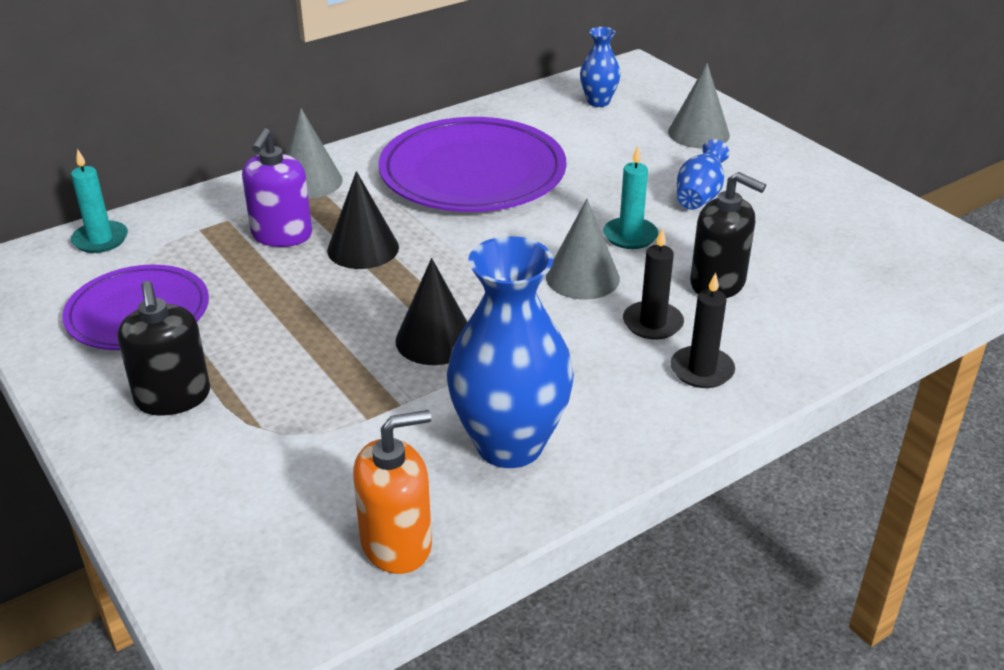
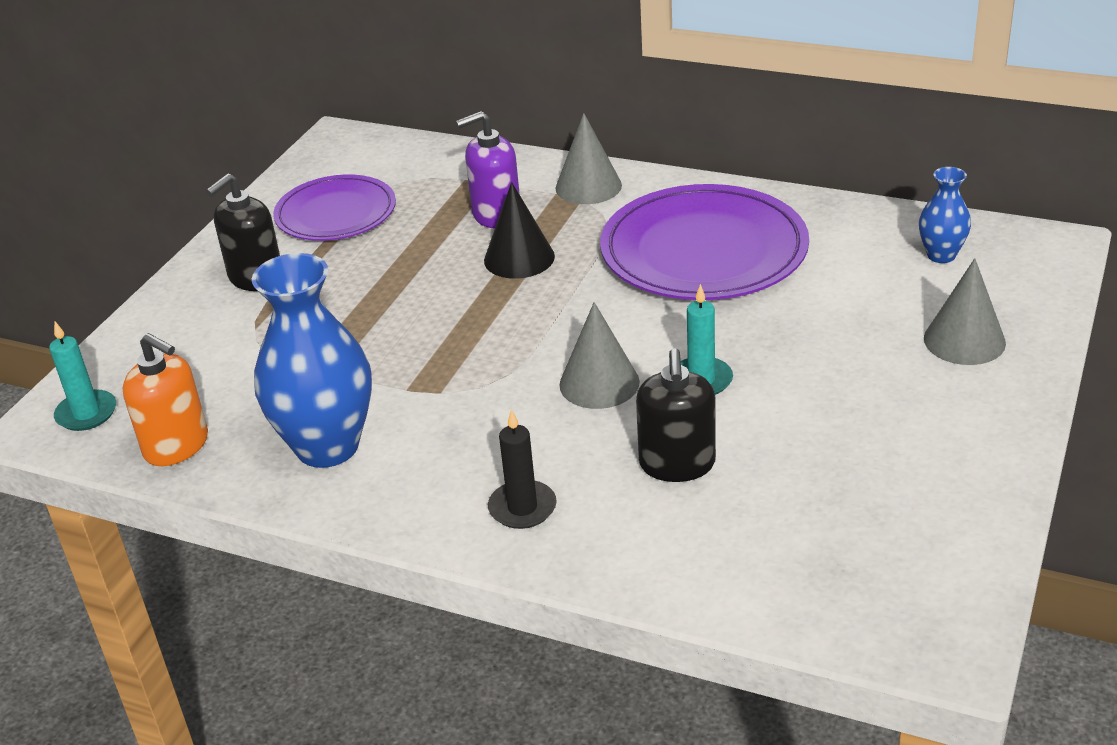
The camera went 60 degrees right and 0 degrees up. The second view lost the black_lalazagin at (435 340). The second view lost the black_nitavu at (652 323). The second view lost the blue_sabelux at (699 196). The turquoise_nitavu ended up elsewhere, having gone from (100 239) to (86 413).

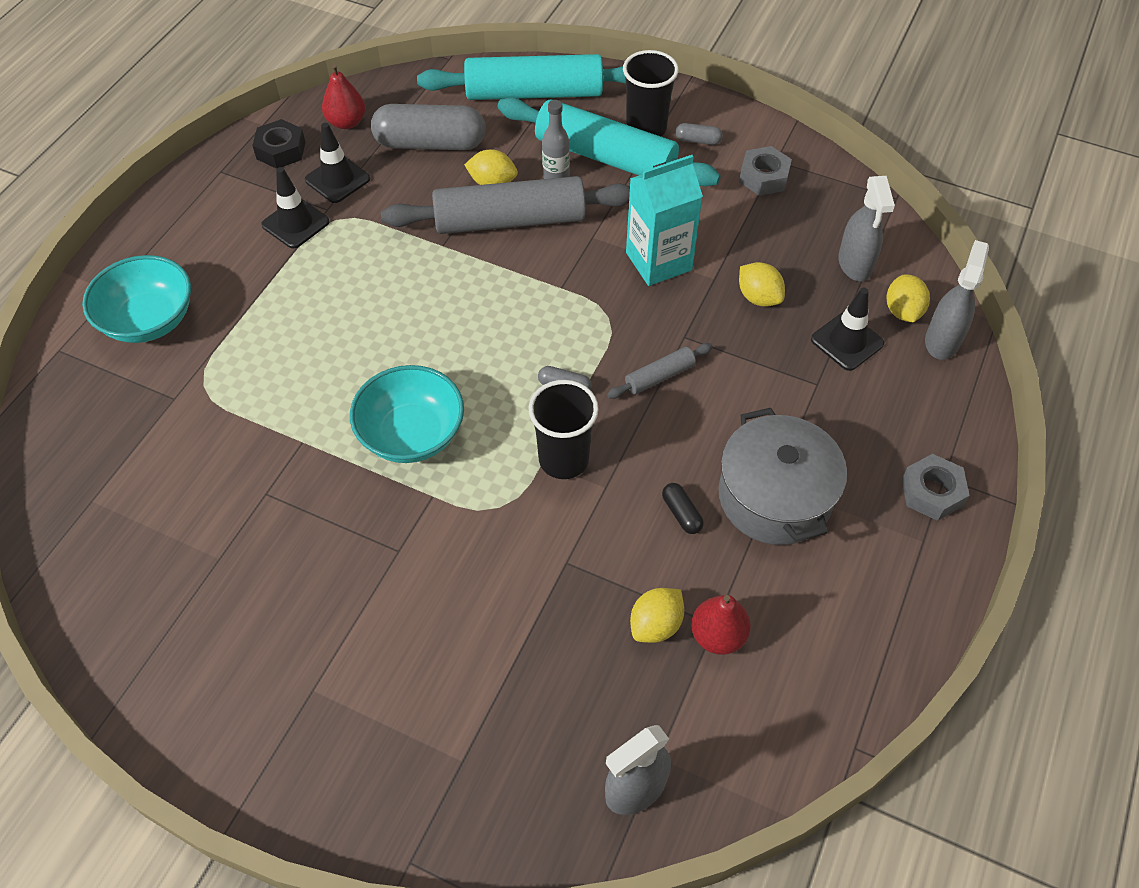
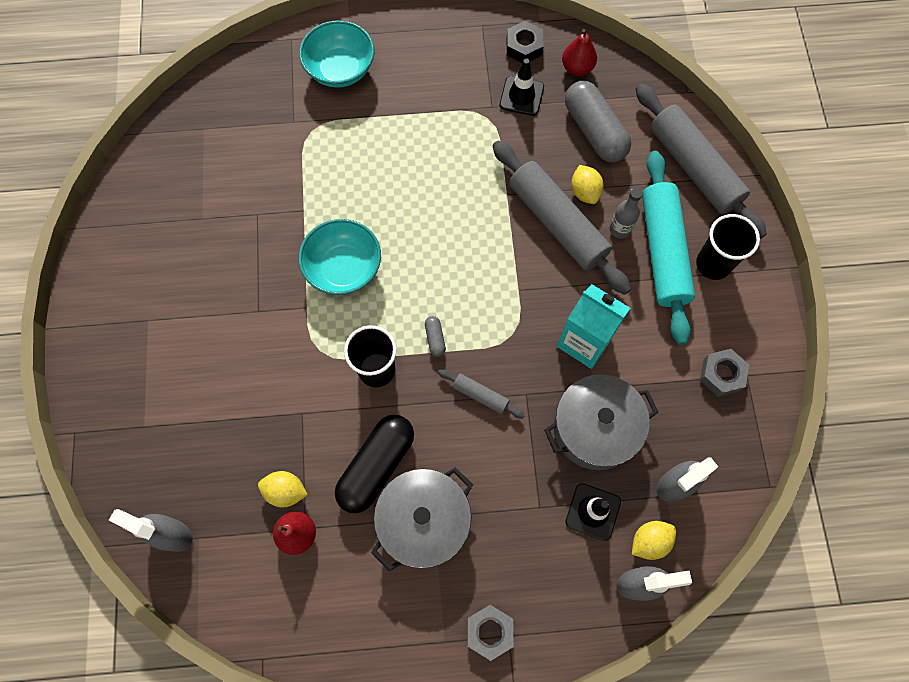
The camera went 60 degrees right and 15 degrees up. The second view lost the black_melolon at (295 223). The second view lost the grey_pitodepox at (698 140). Where the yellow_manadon stood at (758 297), the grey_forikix came to stand at (595 428). What was the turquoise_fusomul at (534 93) turned into the grey_fusomul at (693 168). The size of the black_pitodepox at (681 513) changed by a factor of 2.40.

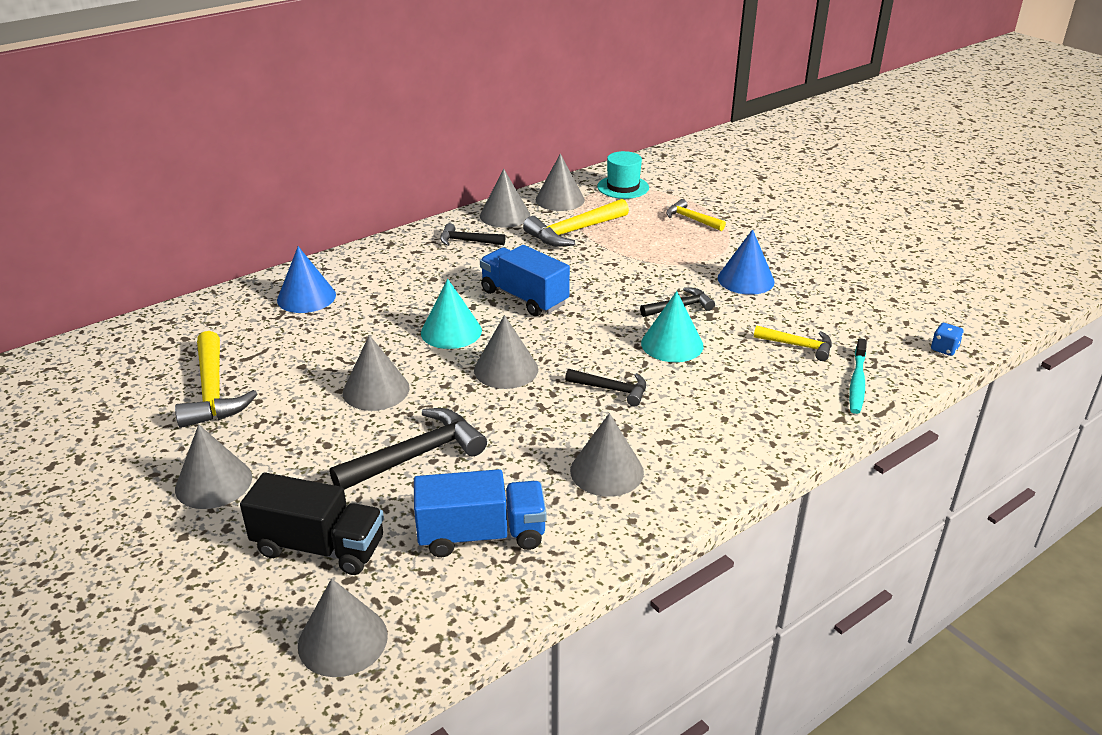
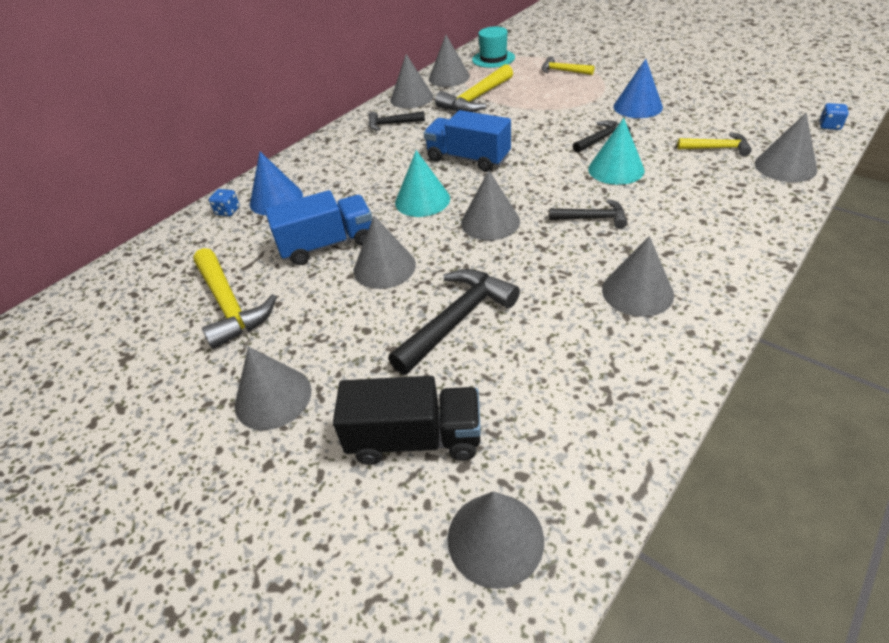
The camera went 10 degrees left and 10 degrees up. The second view gained the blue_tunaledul at (228 211). The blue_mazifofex ended up elsewhere, having gone from (481 535) to (327 244). Where the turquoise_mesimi stood at (857 382), the grey_lalazagin came to stand at (785 166).

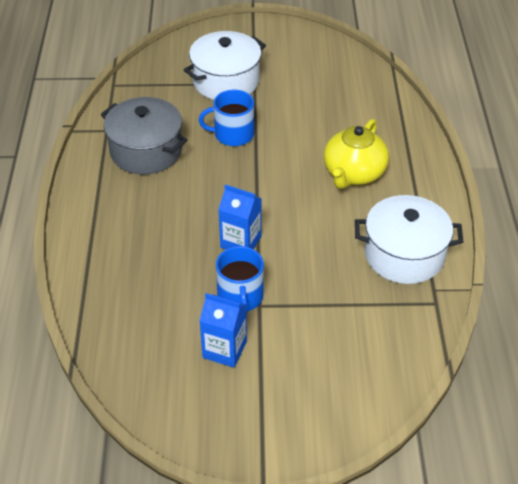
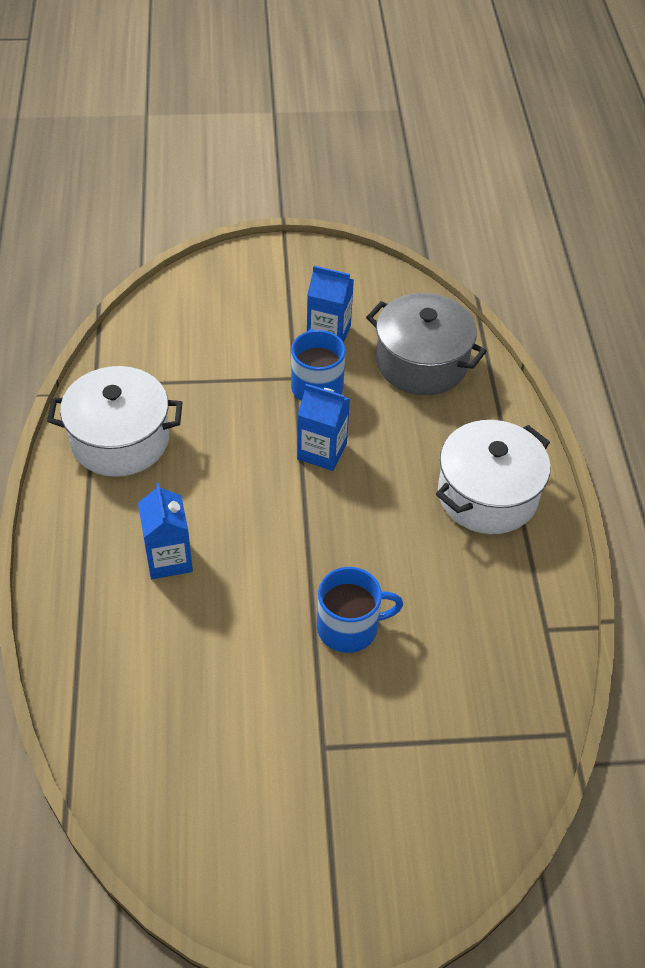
The camera went 175 degrees right and 5 degrees up. The grey_forikix ended up elsewhere, having gone from (146 151) to (421 362). The white_forikix ended up elsewhere, having gone from (226 81) to (487 495). Where the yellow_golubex stood at (353 174), the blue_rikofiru came to stand at (168 559).

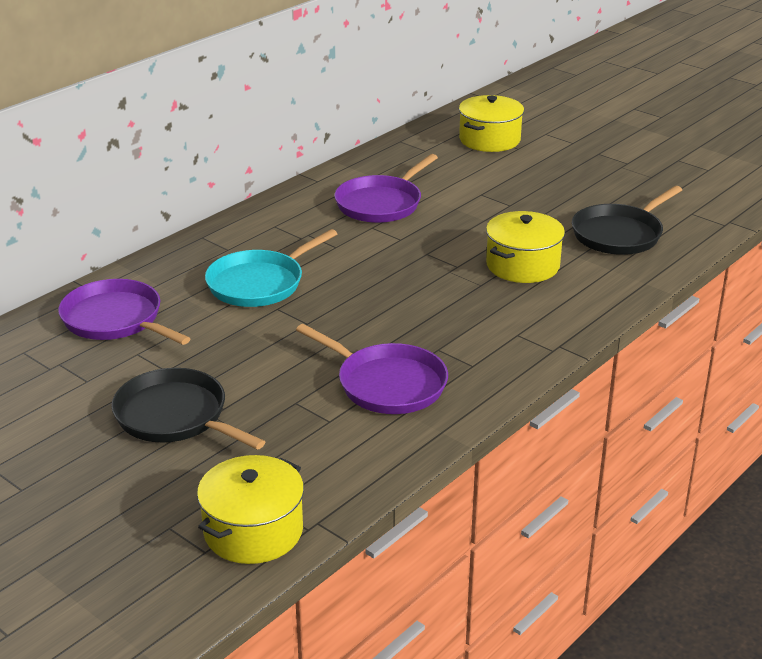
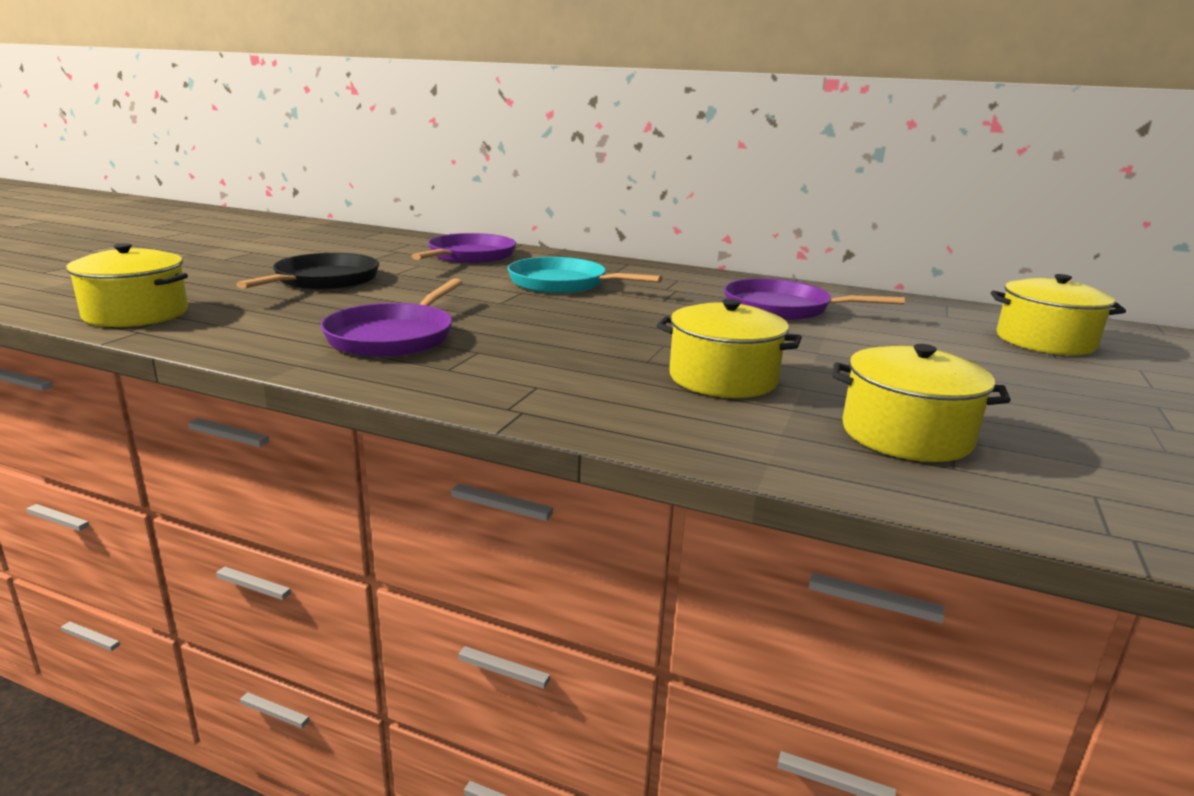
The camera went 70 degrees right and 10 degrees down. Where the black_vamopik stood at (619 234), the yellow_forikix came to stand at (906 434).

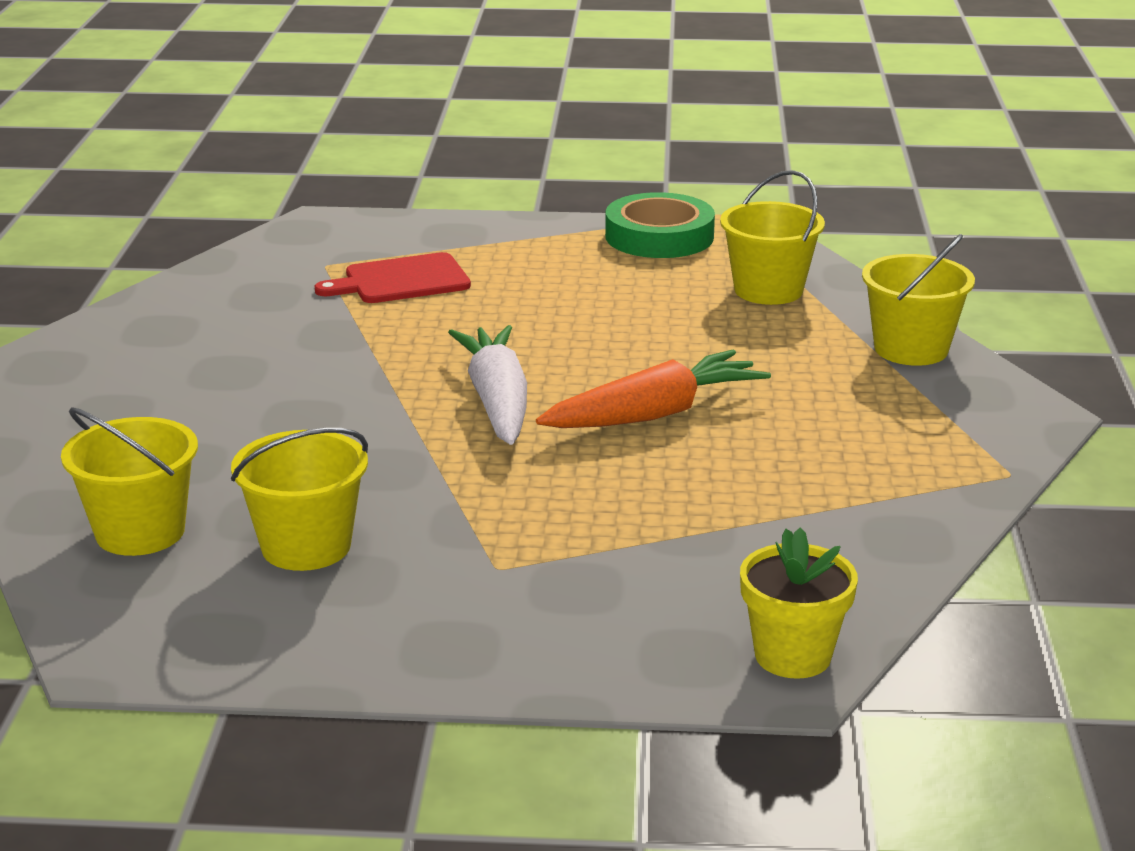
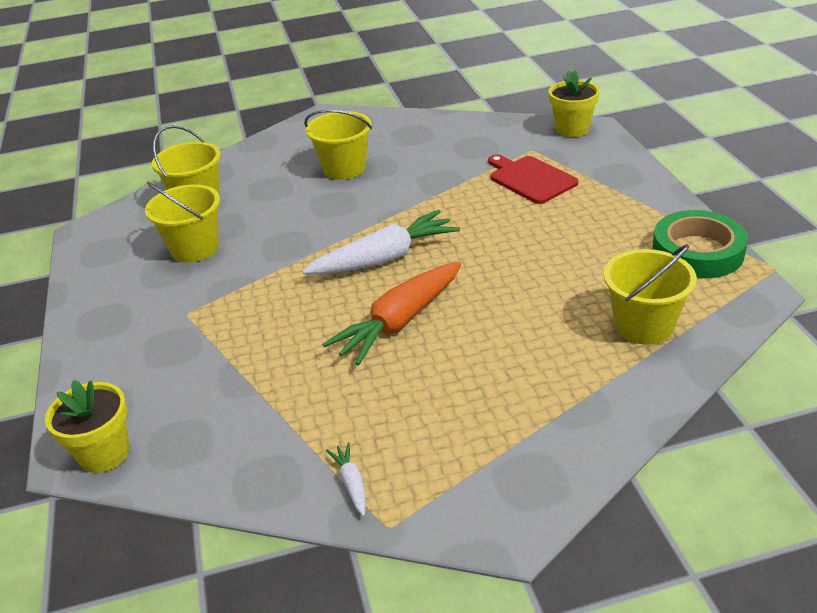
The camera went 75 degrees right and 10 degrees up. The second view gained the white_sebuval at (351 483). The second view gained the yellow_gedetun at (572 129). The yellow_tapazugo ended up elsewhere, having gone from (911 349) to (344 168). The orange_sebuval at (654 414) ended up facing another way, 90 degrees clockwise from before.

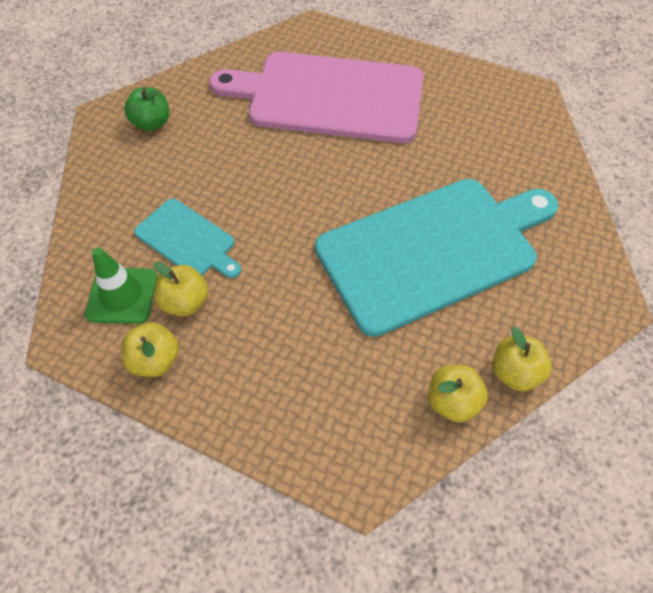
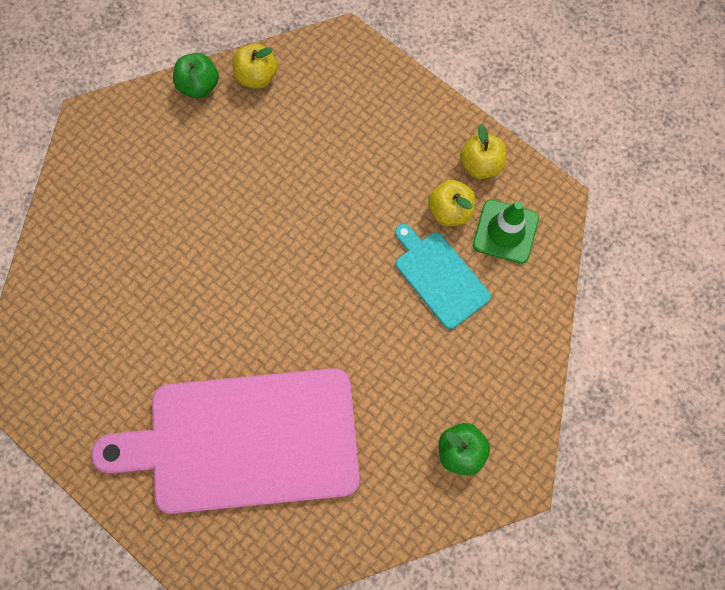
The camera went 165 degrees left and 15 degrees up. The second view lost the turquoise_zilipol at (433 250). What was the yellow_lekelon at (514 372) turned into the green_lekelon at (199 86). The pink_zilipol at (329 97) ended up facing another way, 150 degrees clockwise from before.

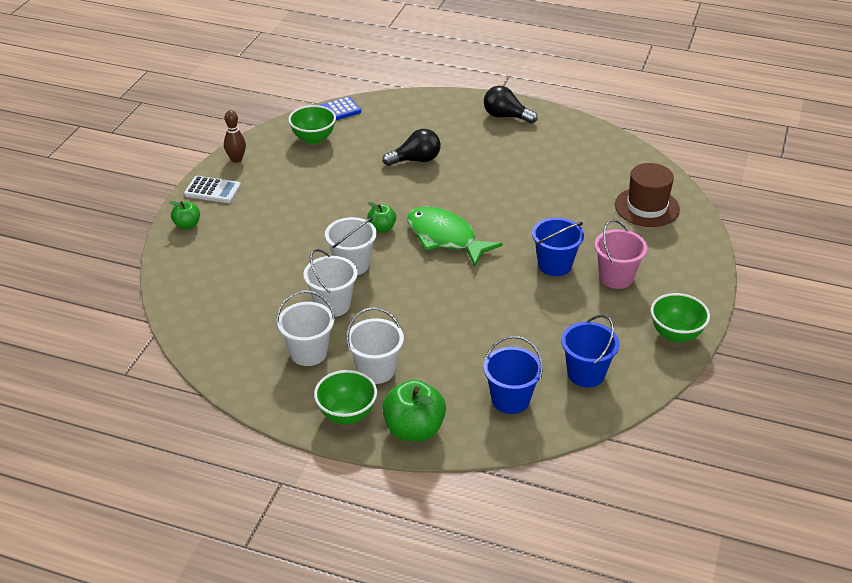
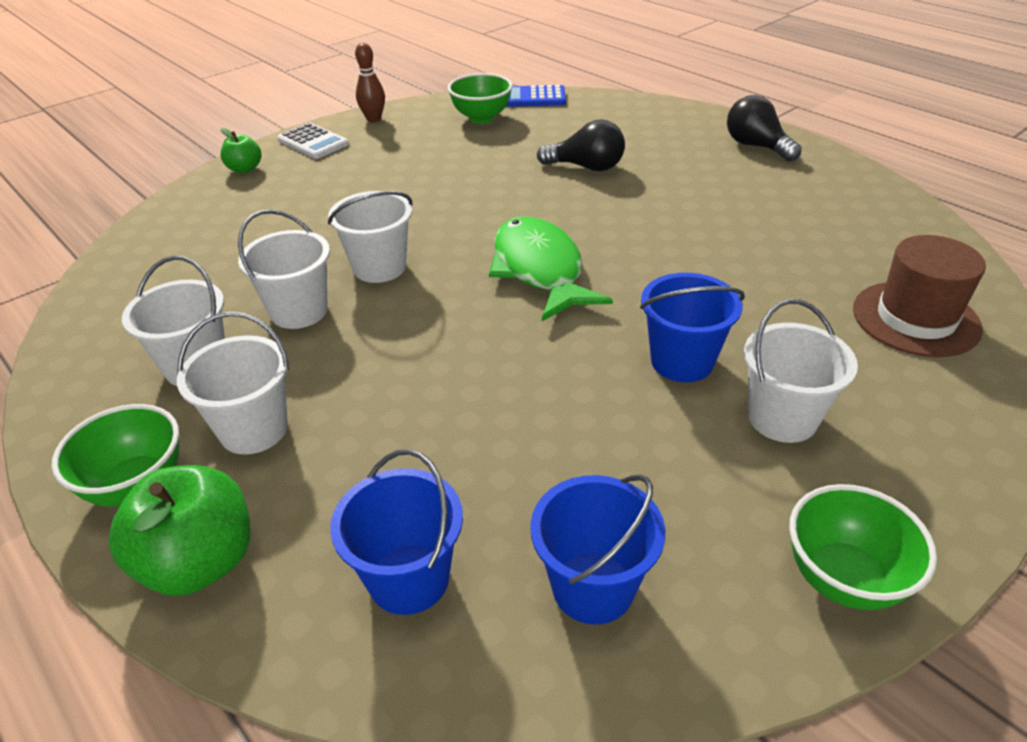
The camera went 30 degrees right and 0 degrees up. The second view lost the green_lekelon at (382 228). What was the pink_tapazugo at (616 277) turned into the white_tapazugo at (782 418).

